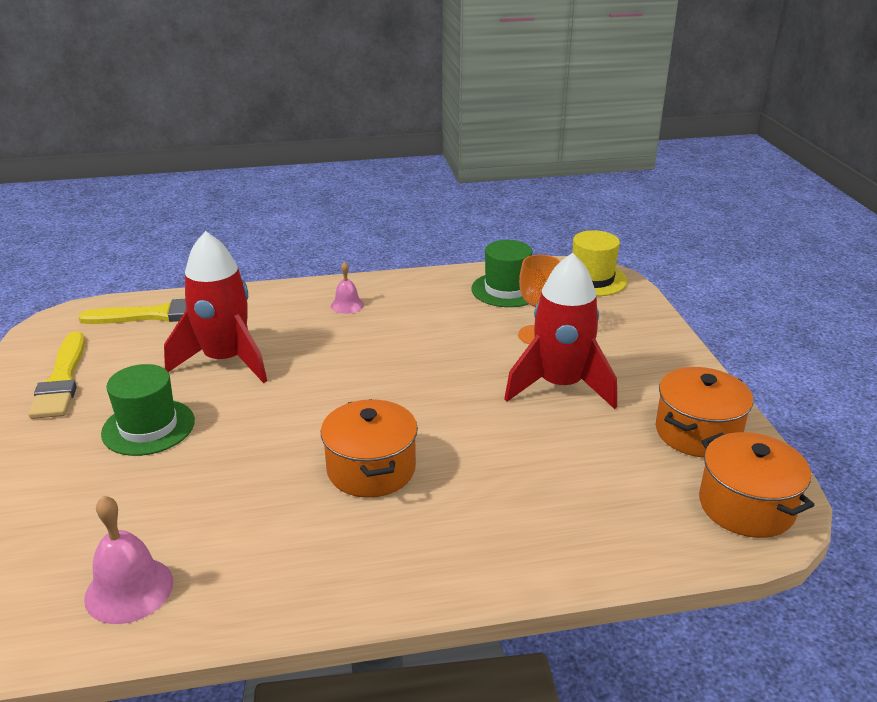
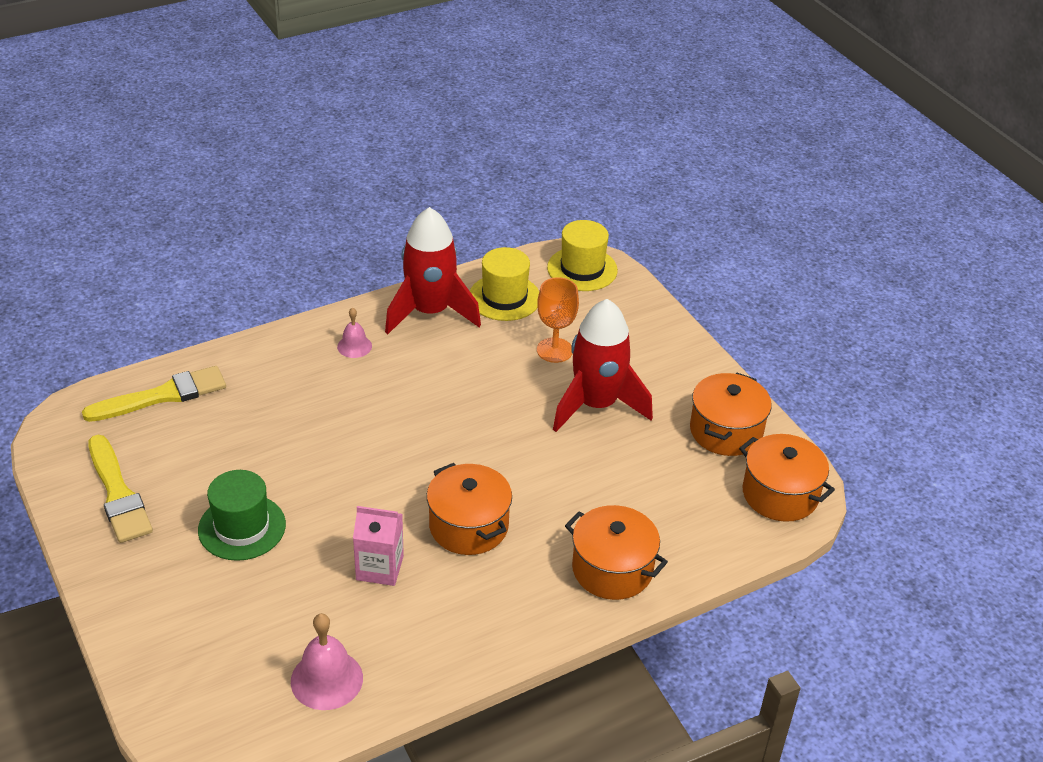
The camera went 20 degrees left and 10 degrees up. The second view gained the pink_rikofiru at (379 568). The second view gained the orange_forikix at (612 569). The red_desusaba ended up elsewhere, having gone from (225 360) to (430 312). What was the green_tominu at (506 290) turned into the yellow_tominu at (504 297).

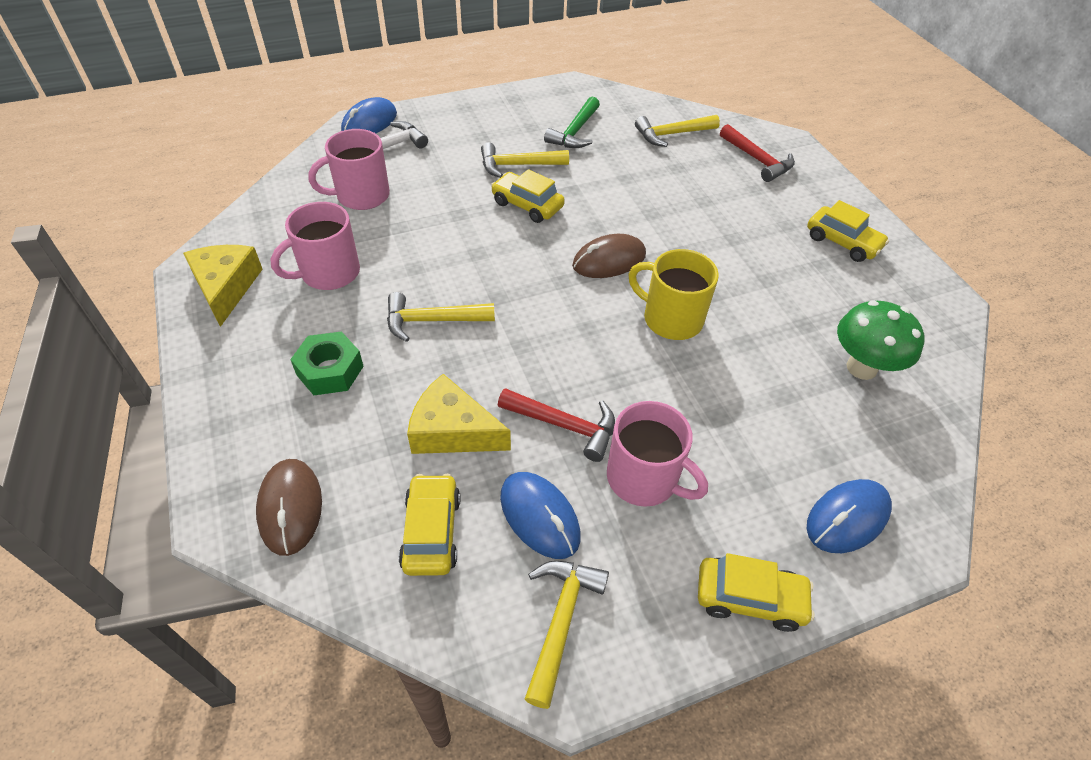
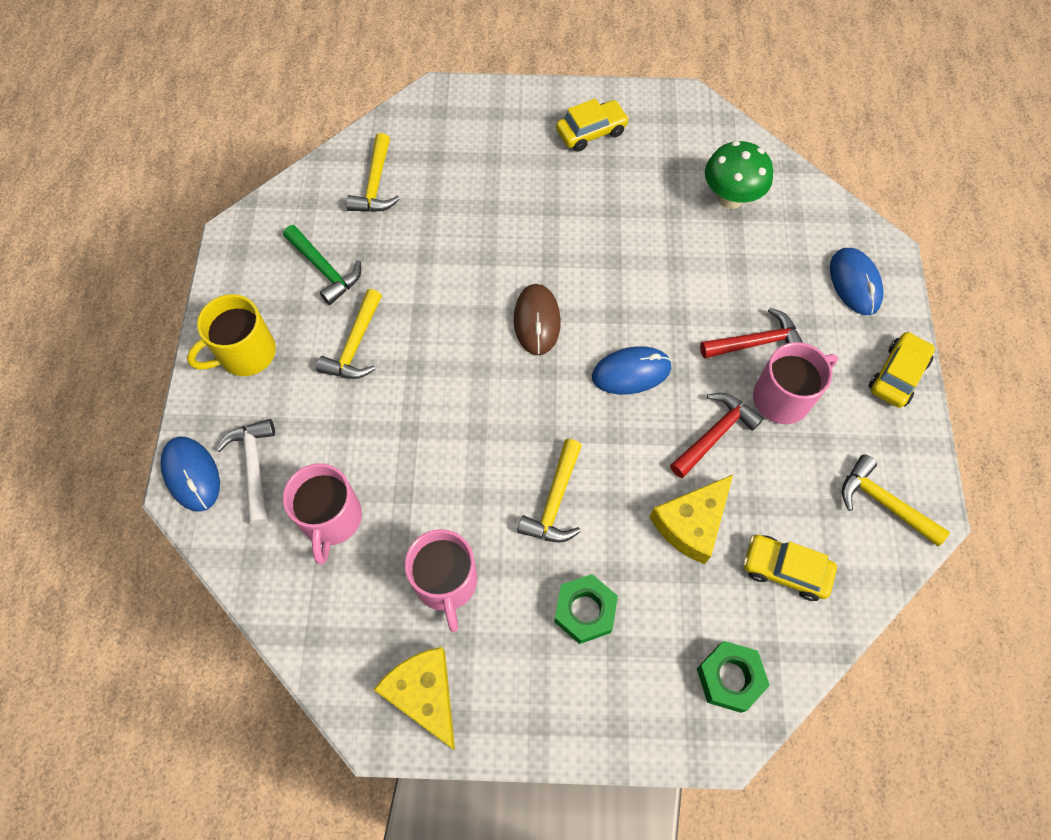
The camera went 65 degrees left and 15 degrees up. The second view lost the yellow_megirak at (527 205). The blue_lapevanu ended up elsewhere, having gone from (539 516) to (631 372). The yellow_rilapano ended up elsewhere, having gone from (671 318) to (245 353). The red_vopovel ended up elsewhere, having gone from (757 160) to (756 342). Where the brown_lapevanu stood at (290 508), the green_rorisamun came to stand at (729 678). The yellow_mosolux at (226 287) ended up facing another way, 45 degrees clockwise from before.

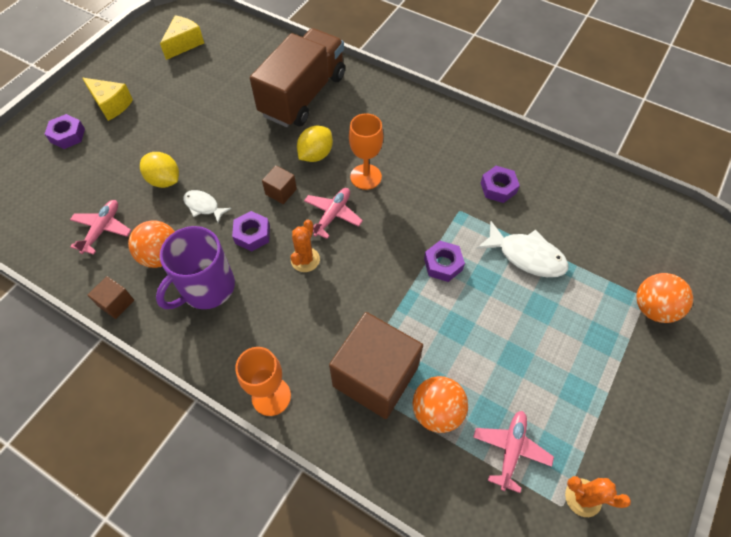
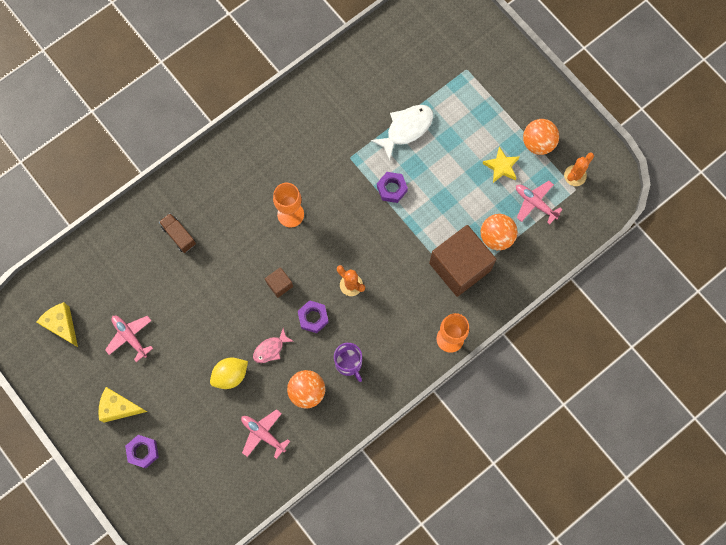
The camera went 70 degrees left and 15 degrees up. The second view lost the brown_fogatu at (116 303). The second view lost the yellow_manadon at (315 155). The second view lost the purple_rorisamun at (498 188). The second view gained the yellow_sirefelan at (501 167). The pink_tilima ended up elsewhere, having gone from (332 215) to (130 337). The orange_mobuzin ended up elsewhere, having gone from (653 308) to (538 143). What was the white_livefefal at (203 206) turned into the pink_livefefal at (270 349). The yellow_mosolux at (111 105) ended up facing another way, 135 degrees counterclockwise from before. The size of the purple_rilapano at (206 288) changed by a factor of 0.65. The size of the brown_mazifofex at (303 95) changed by a factor of 0.41.

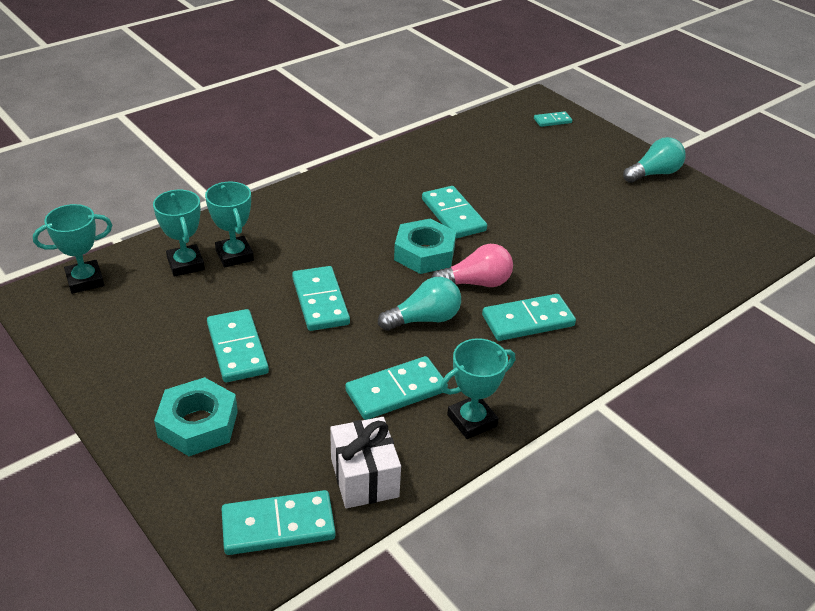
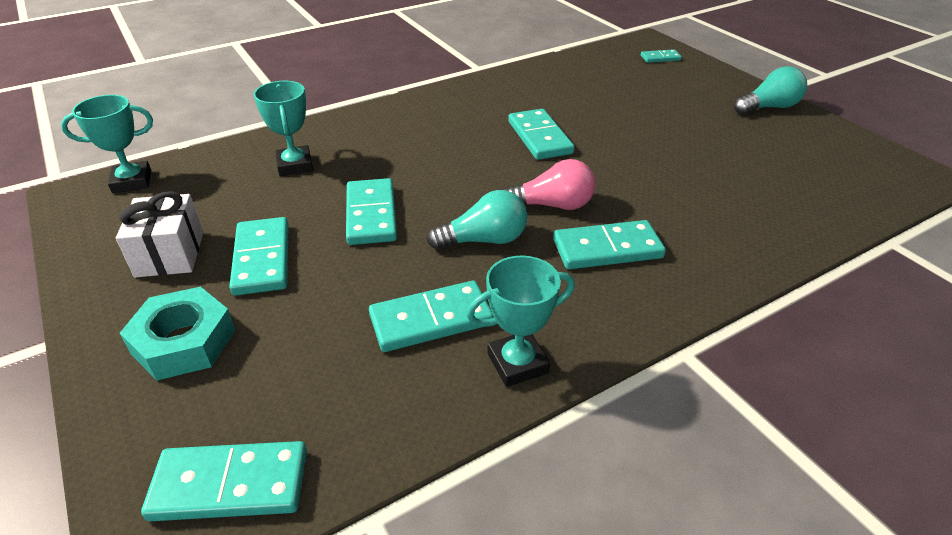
The camera went 10 degrees right and 0 degrees up. The second view lost the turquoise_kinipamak at (186 264). The second view lost the turquoise_rorisamun at (424 253). The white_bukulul ended up elsewhere, having gone from (364 477) to (170 254).

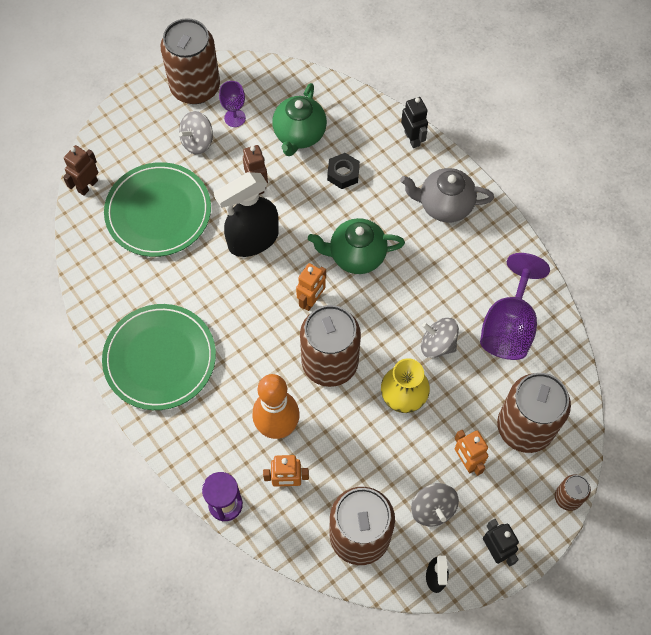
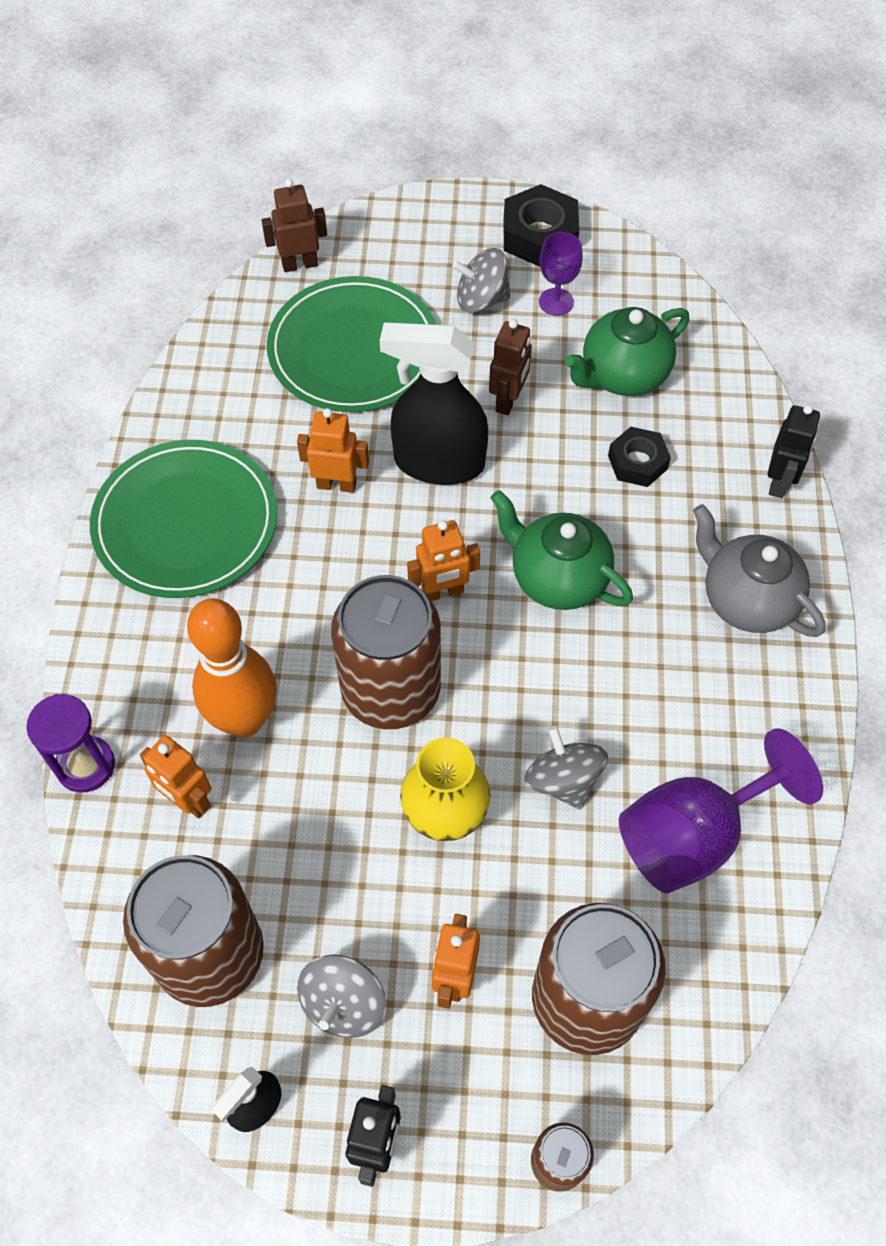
The camera went 40 degrees right and 5 degrees down. The second view gained the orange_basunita at (336 484). Where the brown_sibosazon stood at (195 87), the black_rorisamun came to stand at (539 235).

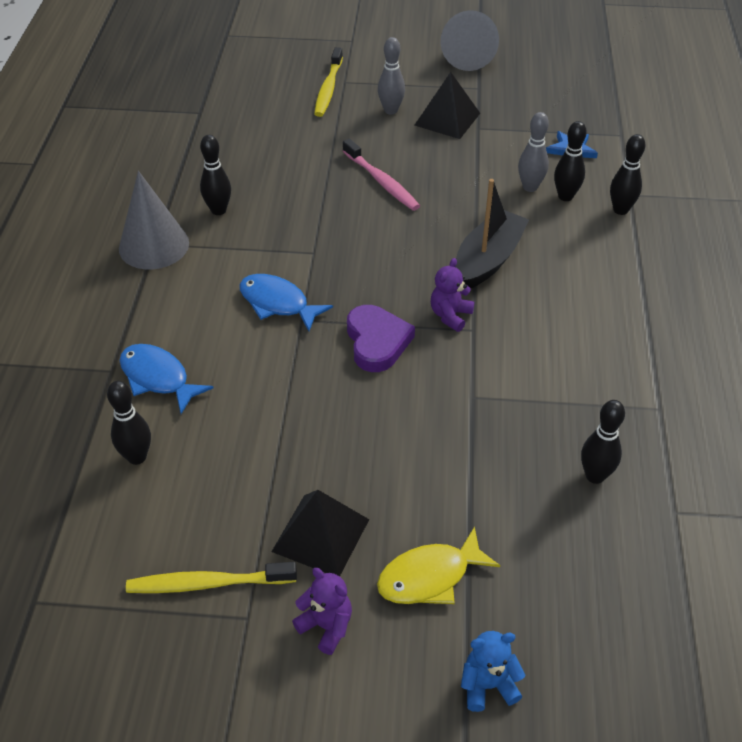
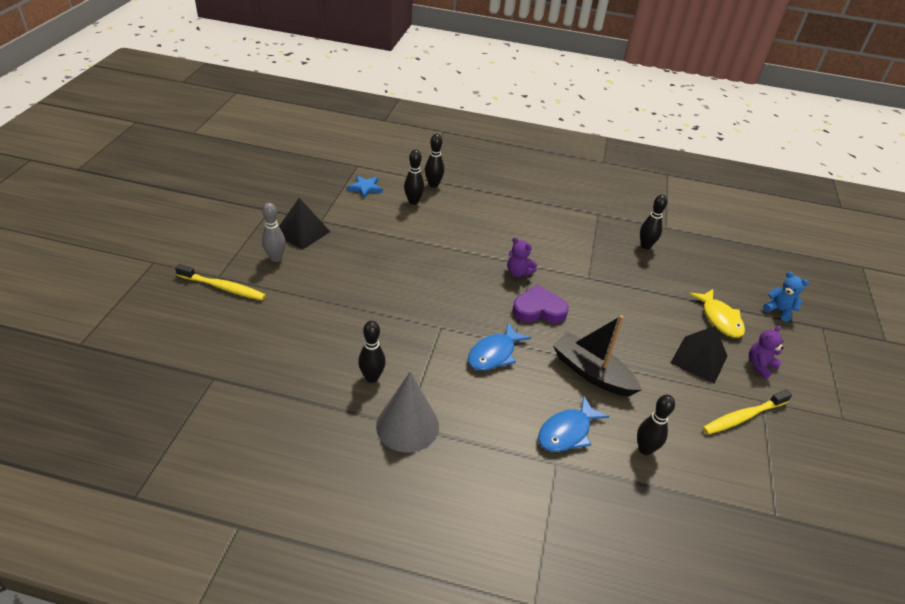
The camera went 85 degrees left and 5 degrees down. The second view lost the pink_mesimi at (382 182). The second view lost the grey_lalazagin at (467 55). The second view lost the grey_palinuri at (530 187). The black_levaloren ended up elsewhere, having gone from (487 260) to (591 373). The yellow_mesimi at (207 583) ended up facing another way, 60 degrees clockwise from before. The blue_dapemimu at (488 685) ended up facing another way, 135 degrees clockwise from before.

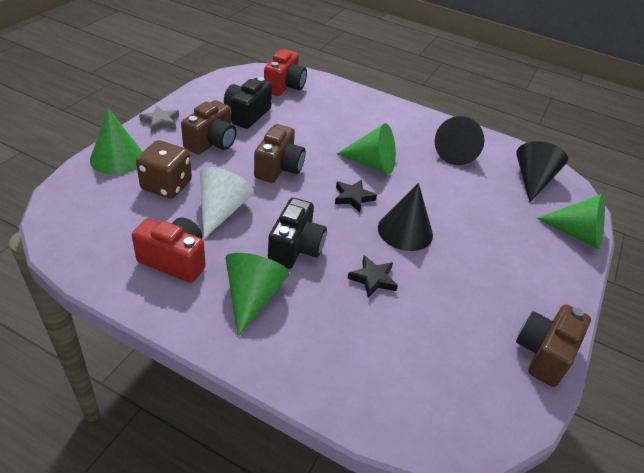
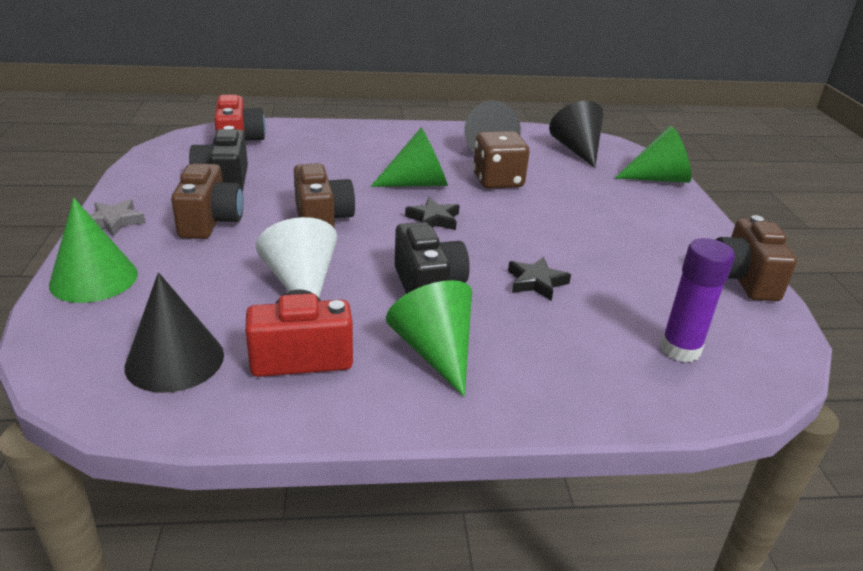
The camera went 30 degrees left and 10 degrees down. The second view gained the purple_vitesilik at (680 349). The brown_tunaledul ended up elsewhere, having gone from (166 185) to (498 181). The black_lalazagin ended up elsewhere, having gone from (405 231) to (175 360).

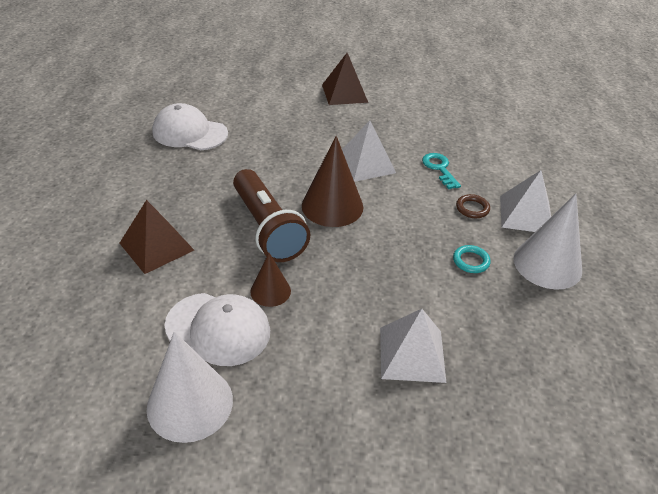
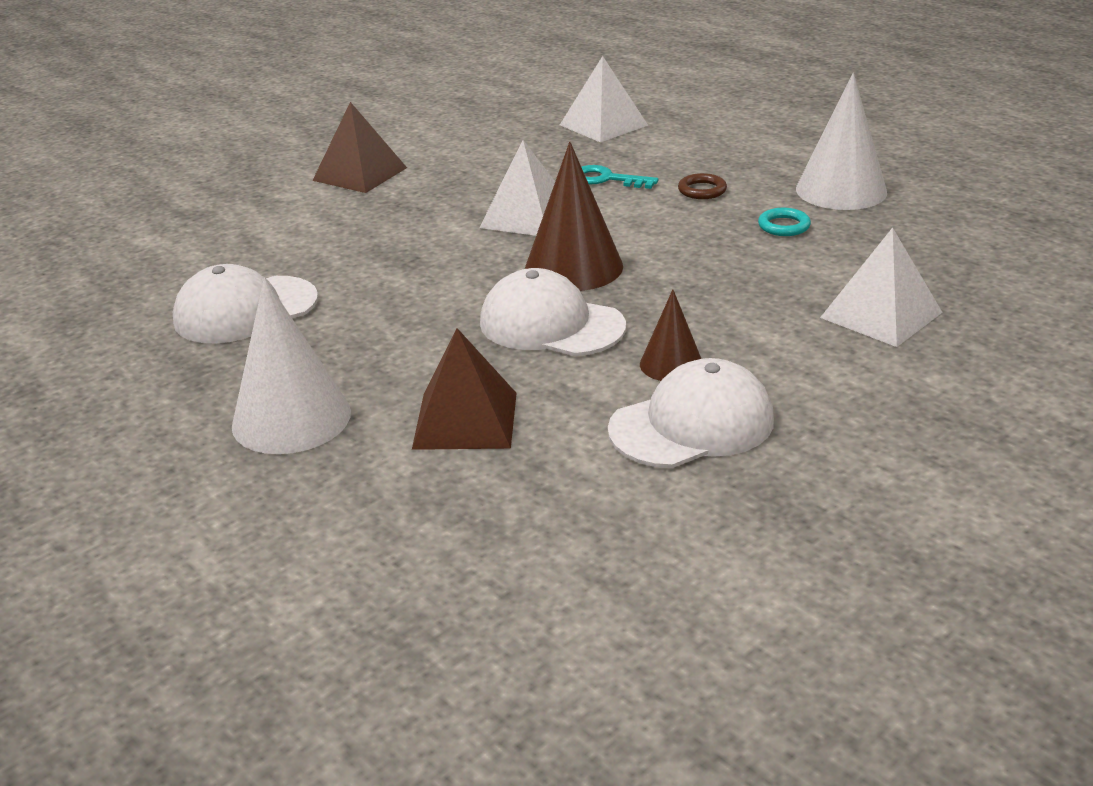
The camera went 45 degrees left and 10 degrees down. The white_lalazagin ended up elsewhere, having gone from (190 403) to (291 418). The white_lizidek ended up elsewhere, having gone from (526 214) to (603 125). Where the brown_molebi stood at (268 228), the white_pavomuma came to stand at (551 324).

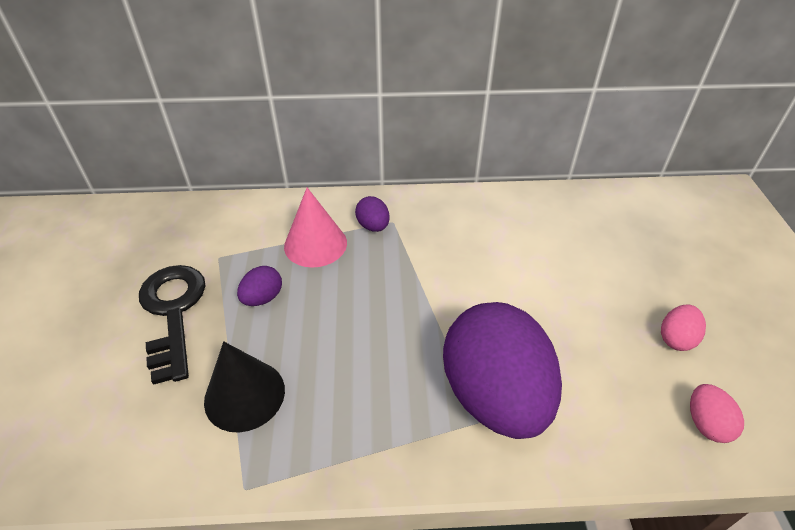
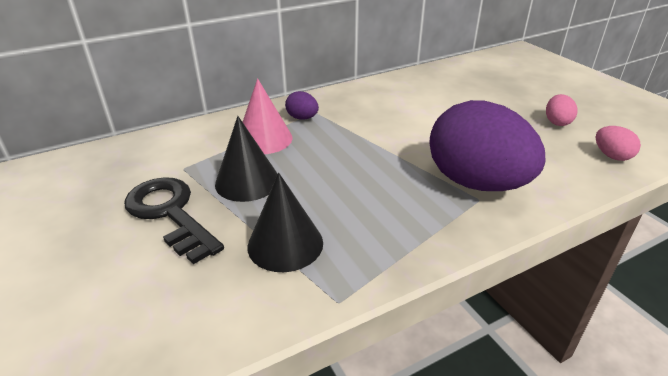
The camera went 25 degrees left and 10 degrees down. Where the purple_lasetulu stood at (263 298), the black_lalazagin came to stand at (247 181).

